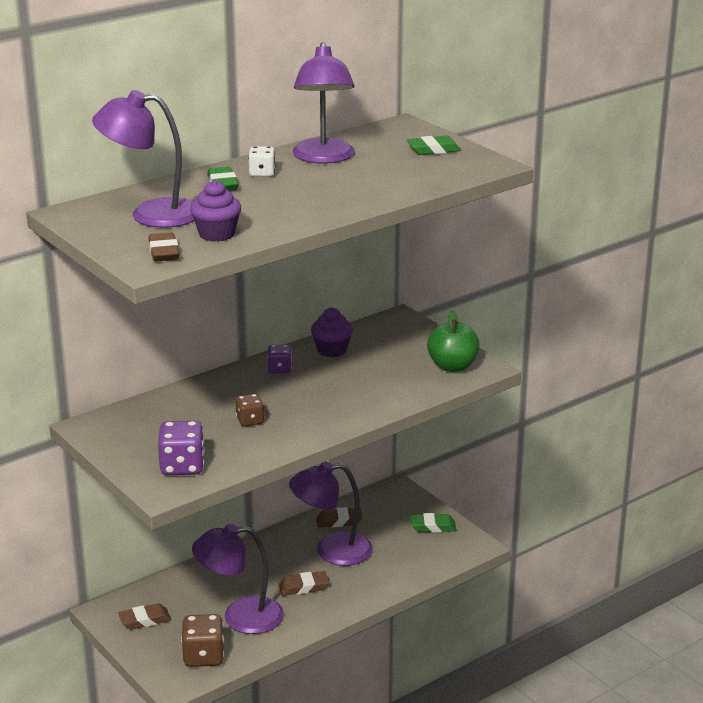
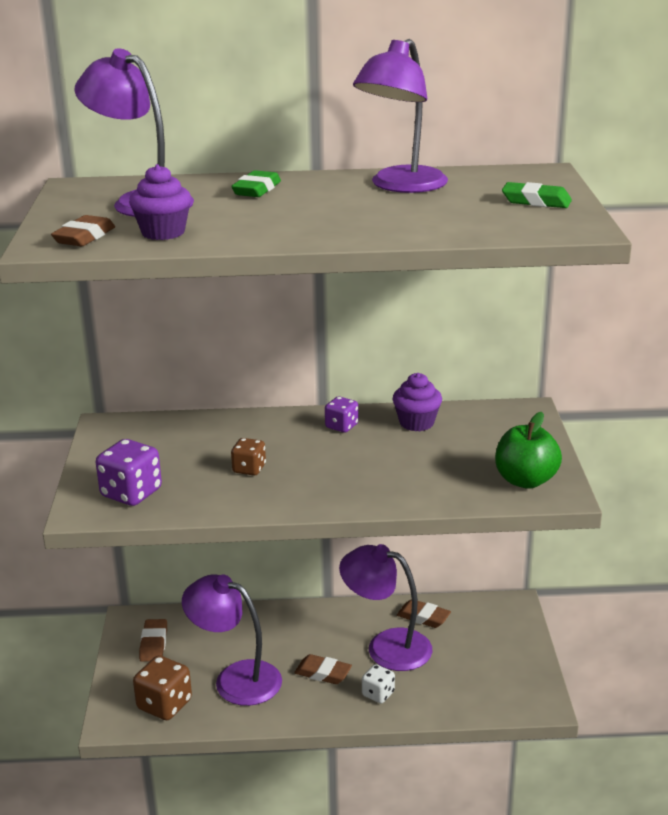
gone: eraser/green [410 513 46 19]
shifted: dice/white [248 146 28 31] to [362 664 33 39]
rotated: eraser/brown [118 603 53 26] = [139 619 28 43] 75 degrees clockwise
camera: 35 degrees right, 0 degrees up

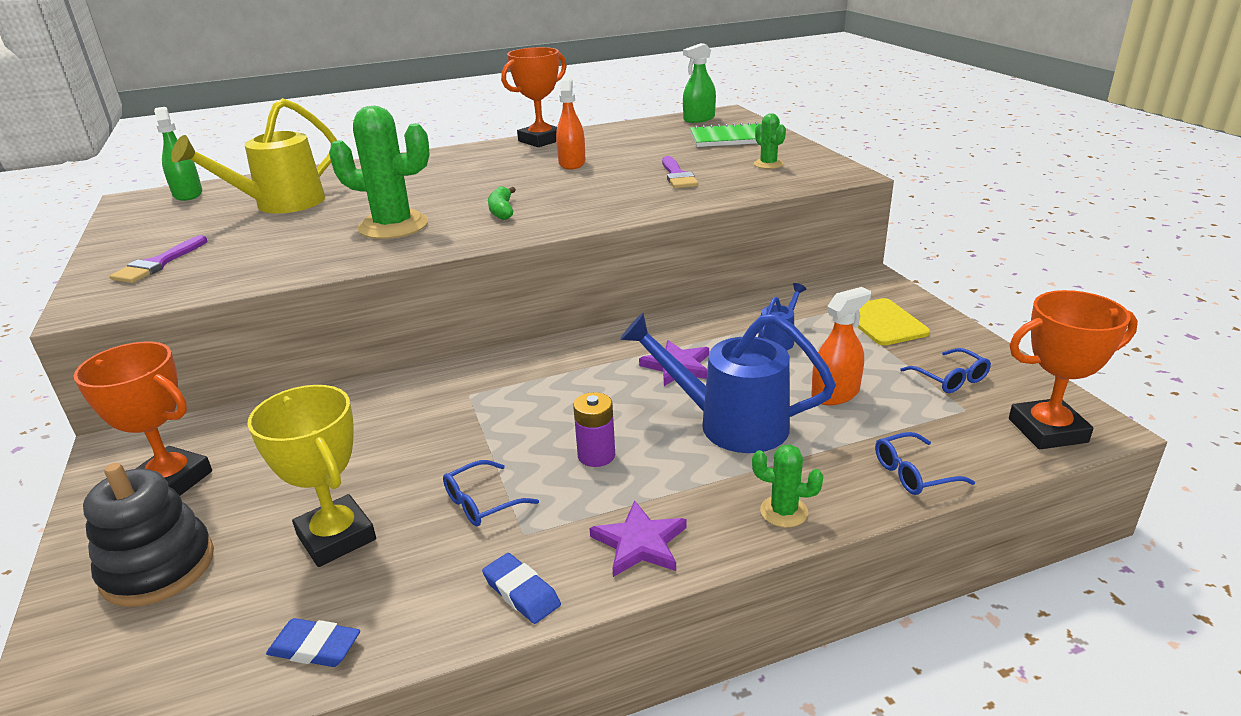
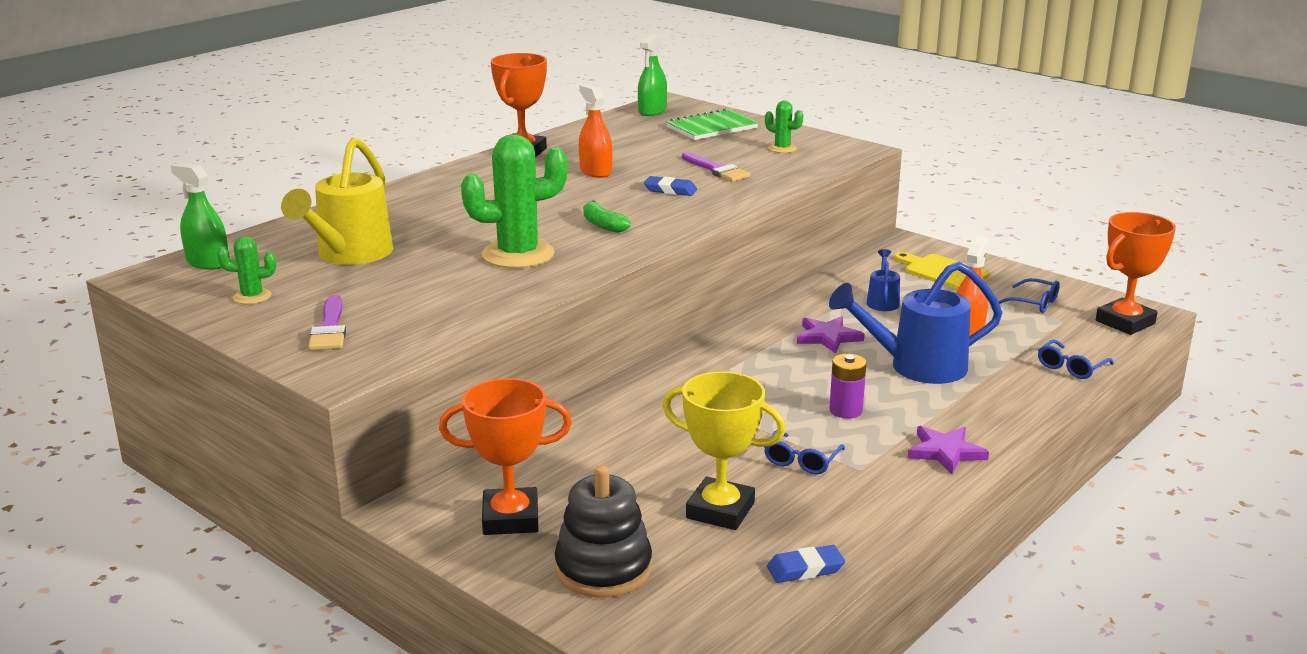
shifted: cactus/green [752 444 71 84] to [217 236 59 68]; eraser/blue [482 553 79 71] to [644 176 53 20]
camera: 30 degrees left, 5 degrees down

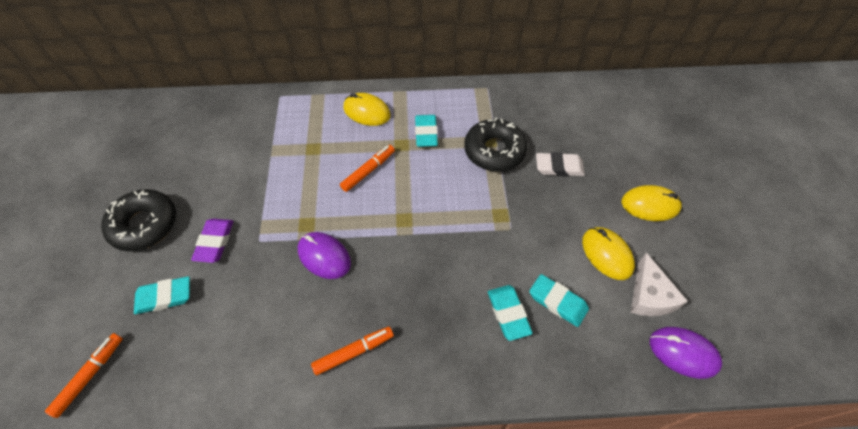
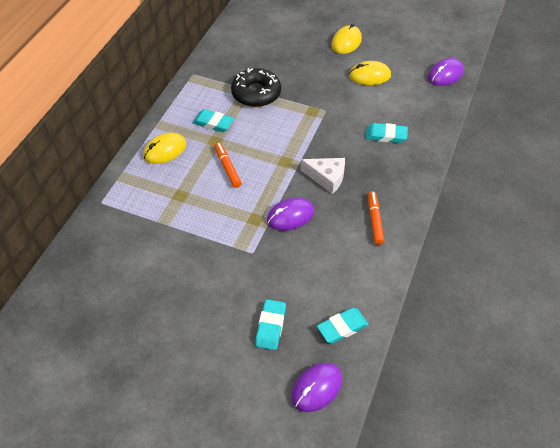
gone: donut/black [101 189 75 63]; eraser/purple [191 218 42 45]; eraser/white [536 152 49 25]
shifted: cheese/white [631 253 57 63] to [301 158 44 36]; eraser/turquoise [529 274 60 53] to [317 308 52 35]
swapped: marker/orange [45 333 78 85] to mouse/purple [291 363 51 49]
camera: 65 degrees left, 5 degrees down

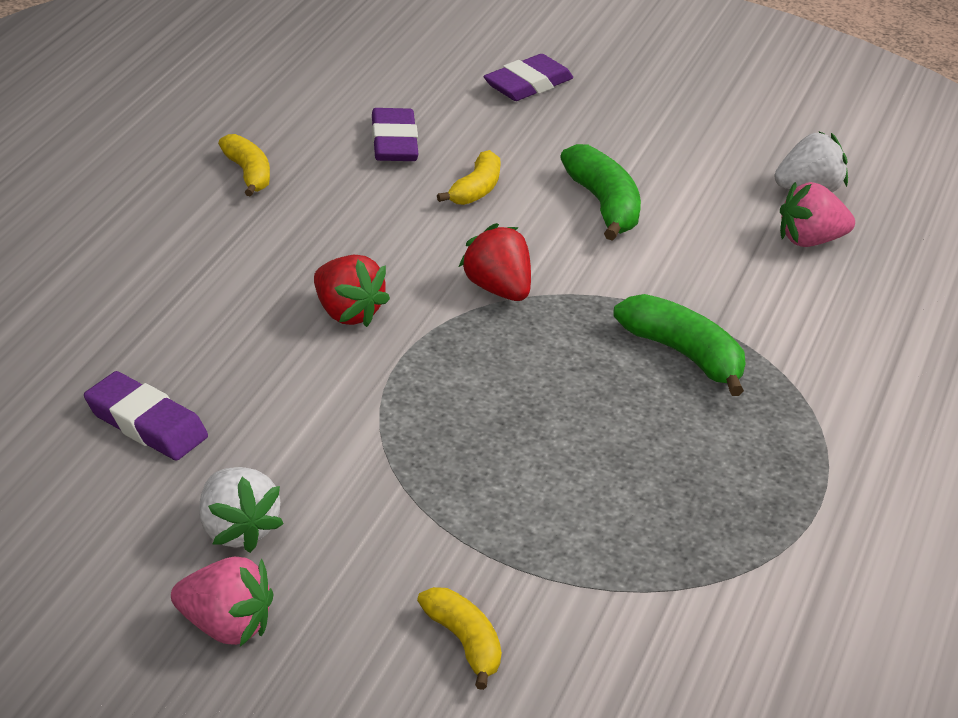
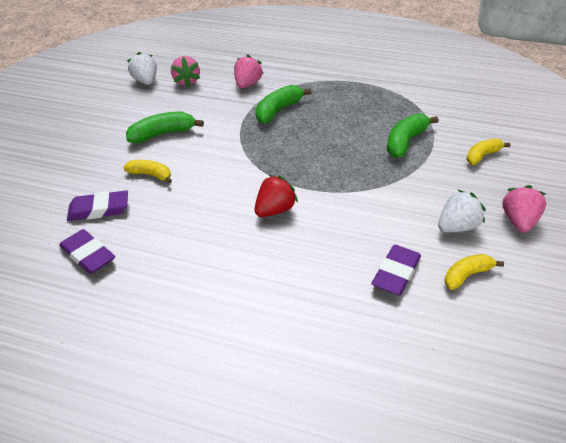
gone: strawberry/red [459 223 72 78]
new: strawberry/pink [234 55 29 33]; banana/green [387 113 51 45]
shifted: eraser/purple [484 54 89 47] to [59 229 56 45]; banana/yellow [218 134 52 63] to [445 254 59 36]
camera: 90 degrees left, 5 degrees up

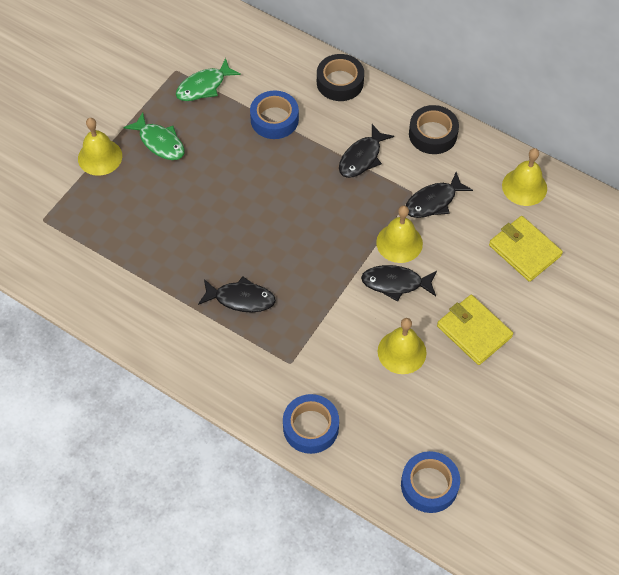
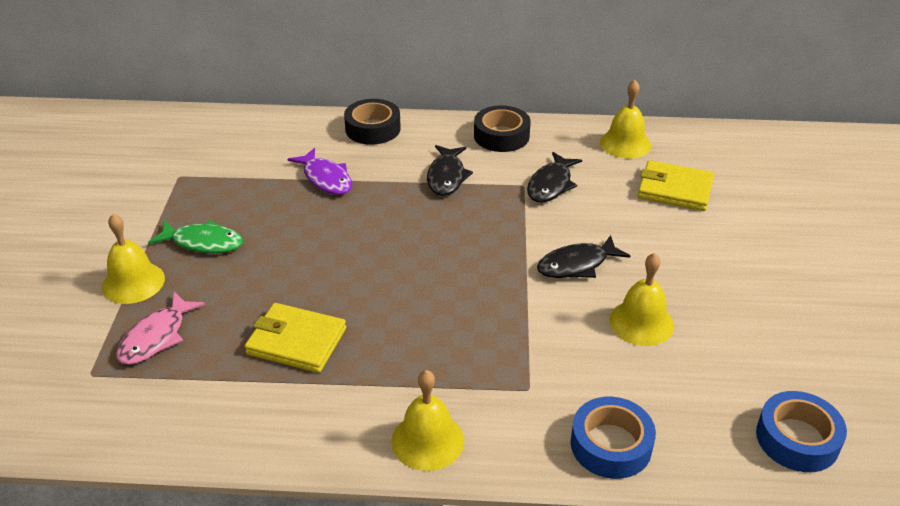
gone: fish/green [176 58 65 43]; fish/black [198 276 78 36]
new: fish/pink [116 292 89 72]
shifted: wallet/yellow [437 295 76 70] to [244 303 102 70]; bell/yellow [376 206 47 57] to [392 370 72 101]
swapped: tape/blue [250 91 49 48] to fish/purple [288 148 64 47]
camera: 30 degrees left, 20 degrees down

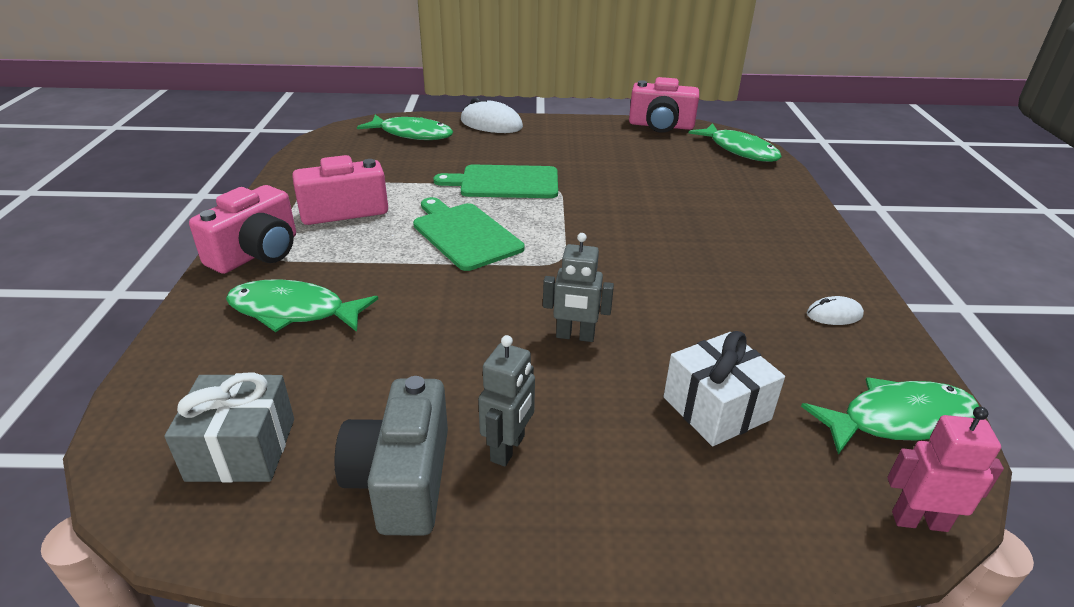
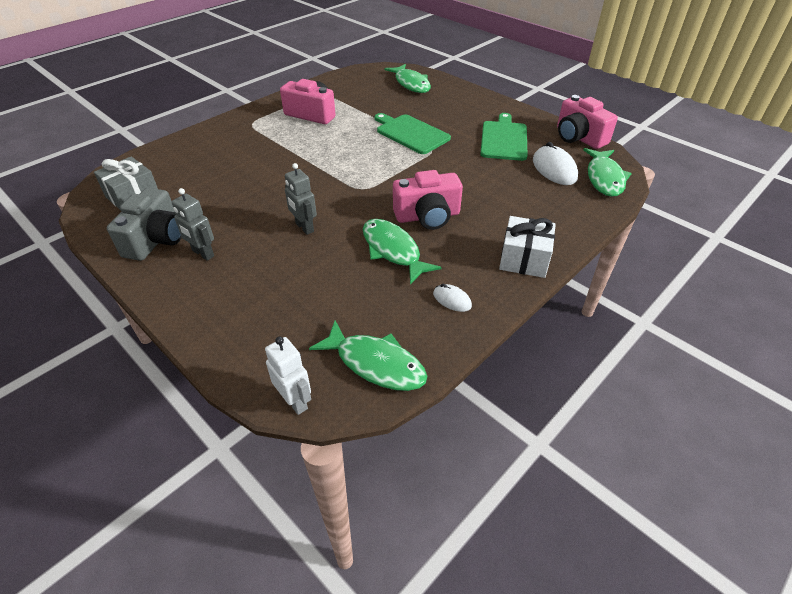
shifted: fish/green [226 279 152 53] to [363 219 79 66]; camera/pink [189 185 107 89] to [393 170 70 60]; cutting board/green [413 197 111 74] to [480 113 48 48]; gift/white [664 331 121 115] to [499 216 57 62]; mouse/white [461 98 62 35] to [533 142 45 43]
repainted: robot/pink [887 407 117 125] to robot/white [265 336 46 79]
rotated: camera/grey [334 376 114 160] = [107 188 75 73] 150 degrees clockwise; robot/grey [478 335 57 132] = [172 188 42 73] 60 degrees clockwise
camera: 45 degrees right, 10 degrees up

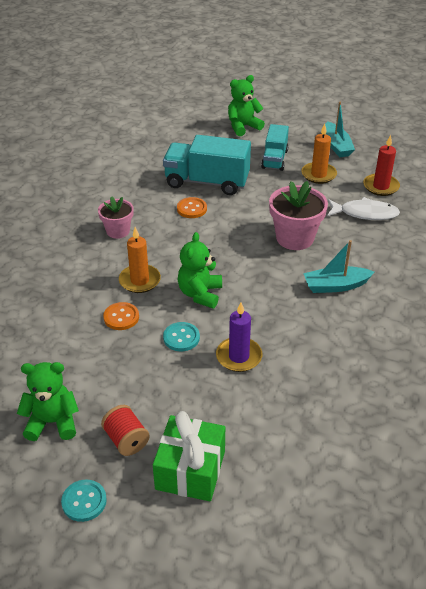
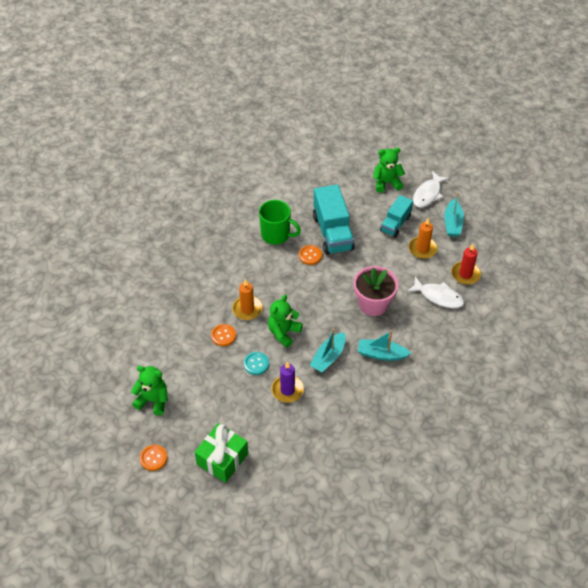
gone: flower pot/pink [98 196 36 43]; spool/red [101 405 49 51]
new: mug/green [259 200 42 45]; boat/turquoise [310 328 36 44]; fish/white [413 171 36 37]
repainted: button/turquoise [61 480 46 42] to button/orange [140 445 28 26]
rotated: truck/turquoise [163 135 88 60] = [313 184 42 71] 135 degrees counterclockwise
camera: 20 degrees right, 10 degrees up

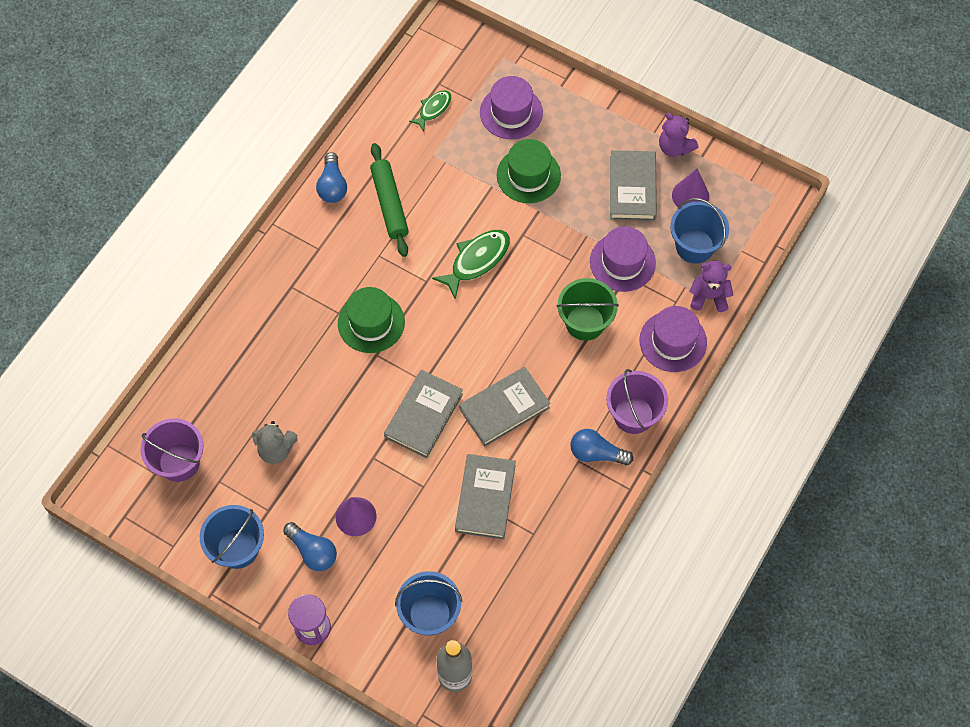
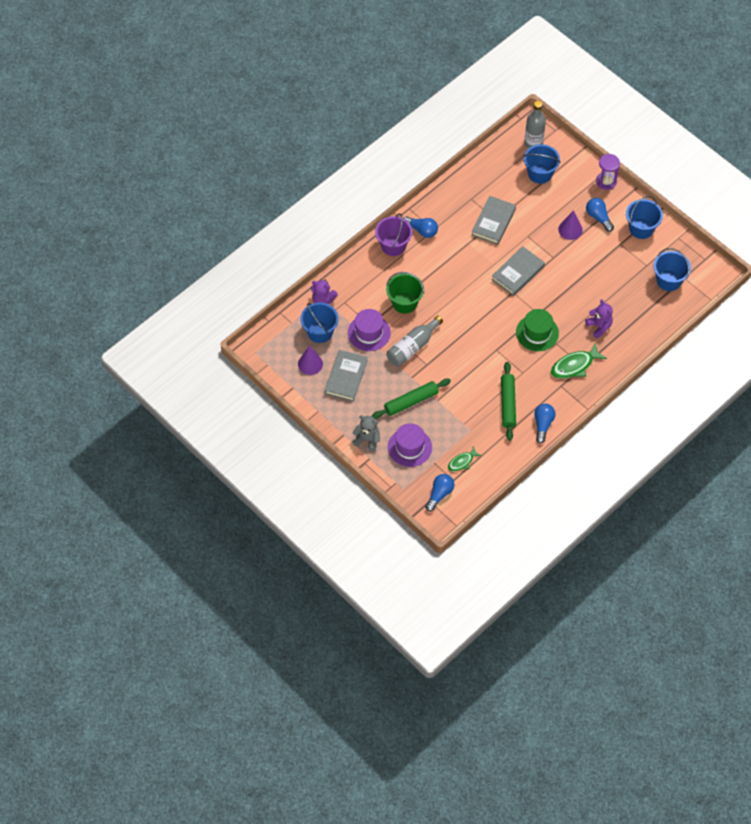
gone: book/grey [459 367 92 79]; hat/purple [639 306 68 66]
new: bottle/grey [387 316 56 51]; light bulb/blue [425 474 29 38]
shifted: teddy bear/grey [252 421 46 43] to [352 415 28 37]; fish/green [432 230 78 69] to [551 343 56 36]; teddy bear/purple [659 113 39 44] to [585 299 28 40]
swapped: hat/green [497 139 64 64] to rolling pin/green [372 379 79 40]
repainted: bucket/purple [140 418 64 64] to bucket/blue [654 248 37 43]
camera: 165 degrees left, 5 degrees down

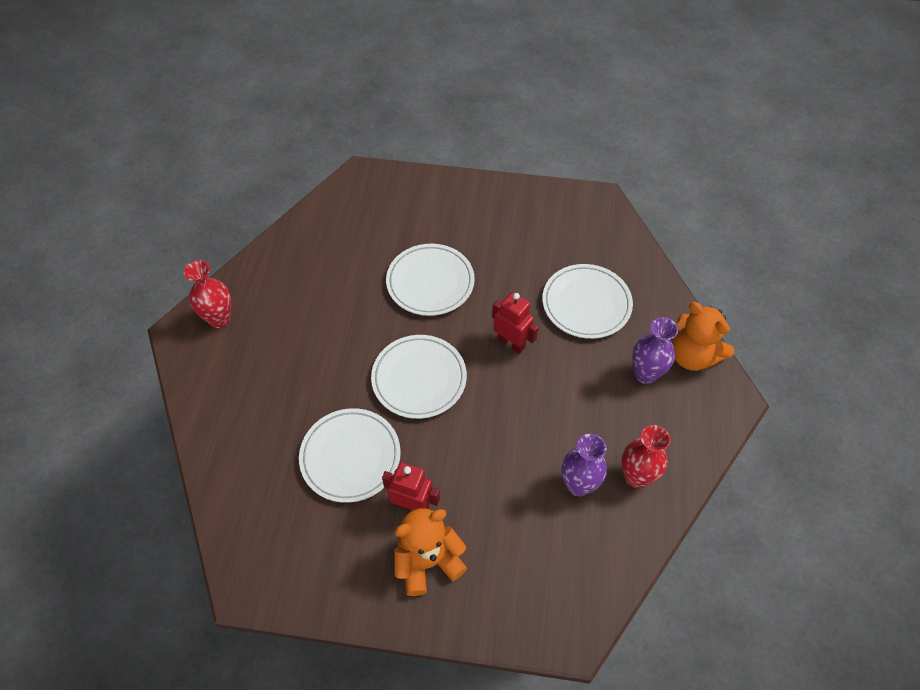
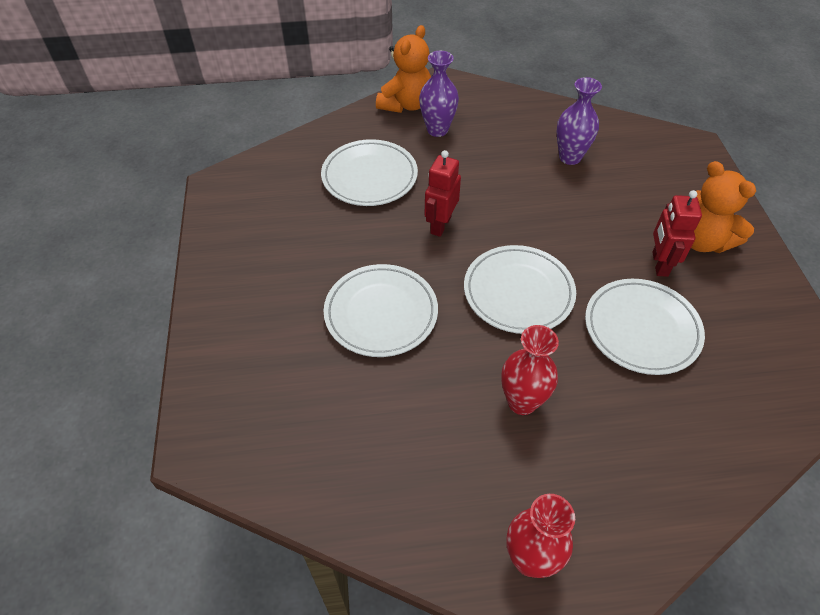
shifted: vase/red [621 425 50 63] to [501 325 58 90]
camera: 105 degrees left, 5 degrees down

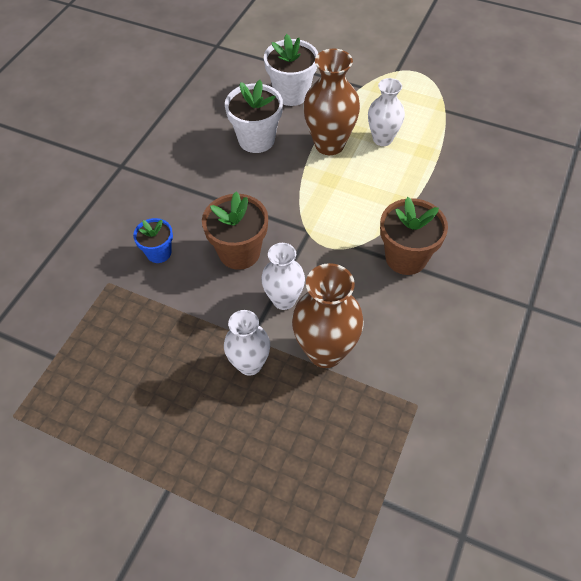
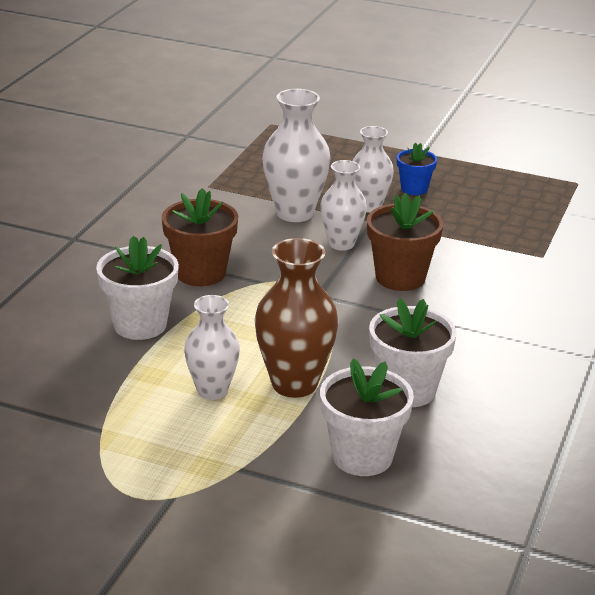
new: flower pot/white [96 236 83 104]
shifted: flower pot/blue [133 218 40 45] to [397 143 40 52]
repainted: vase/brown [292 263 72 105] to vase/white [262 89 69 133]
camera: 175 degrees right, 25 degrees down

